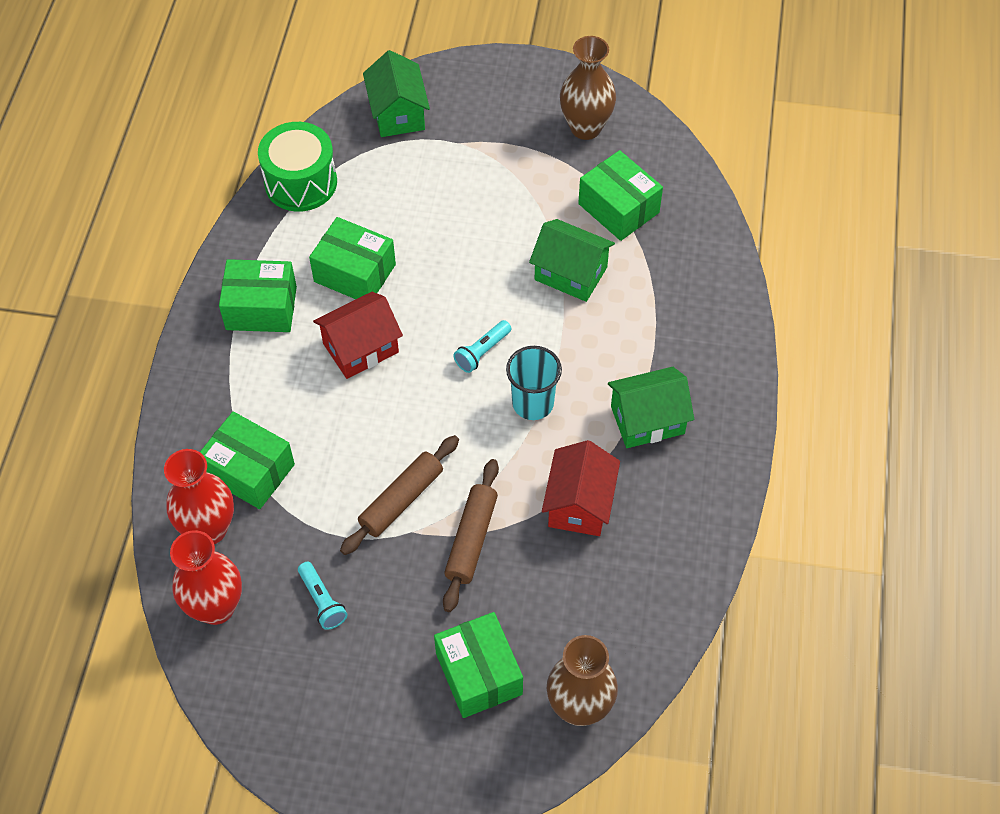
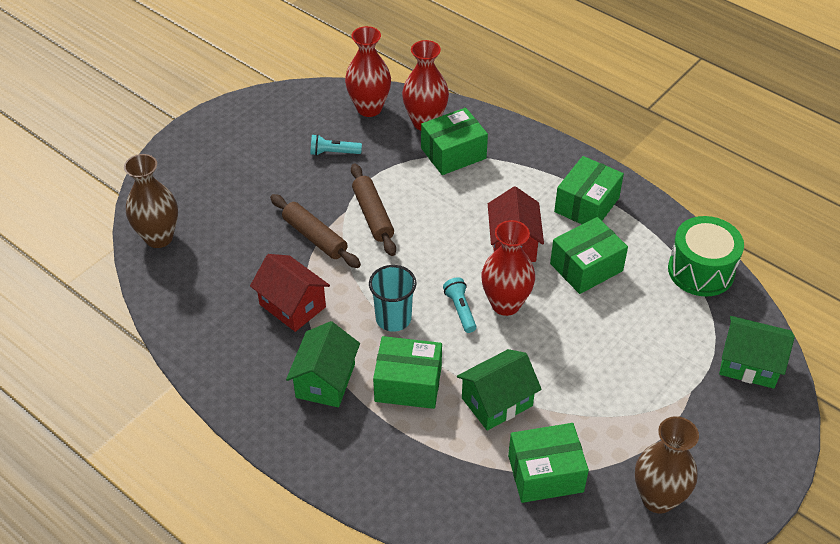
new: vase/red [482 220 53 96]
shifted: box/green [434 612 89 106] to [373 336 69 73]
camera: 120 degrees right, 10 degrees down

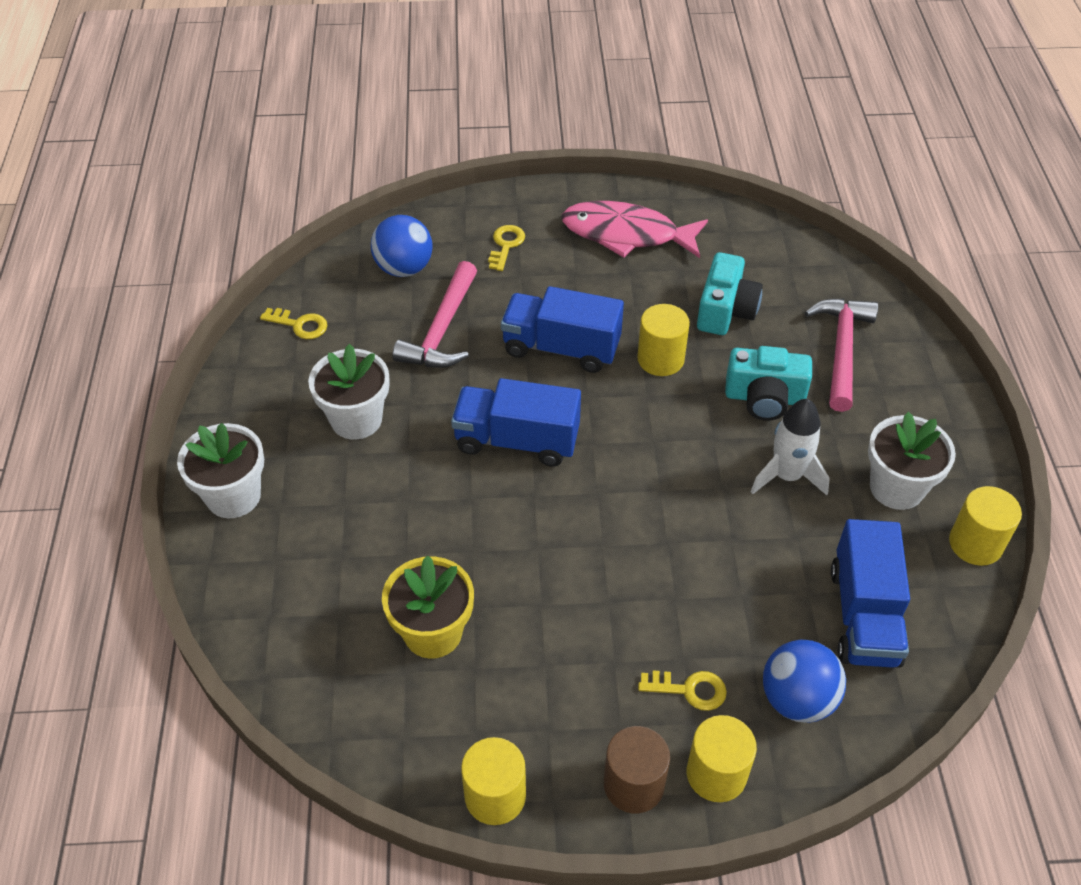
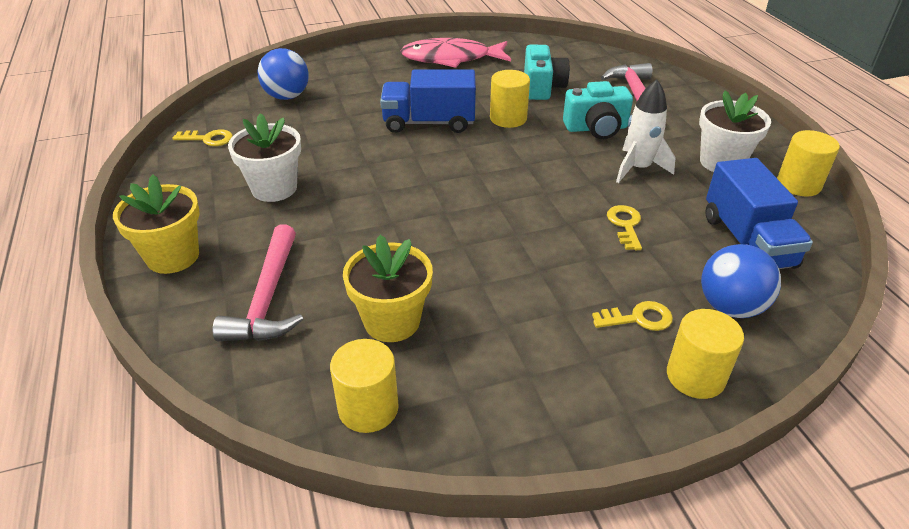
gone: truck/blue [451 378 130 89]; cylinder/brown [604 726 66 87]
shifted: hammer/pink [392 261 85 107] to [213 224 90 117]; cylinder/yellow [461 737 65 88] to [330 339 69 94]; key/yellow [488 225 37 46] to [607 205 35 45]
repainted: flower pot/white [177 423 87 95] to flower pot/yellow [113 175 87 99]
camera: 15 degrees left, 10 degrees down

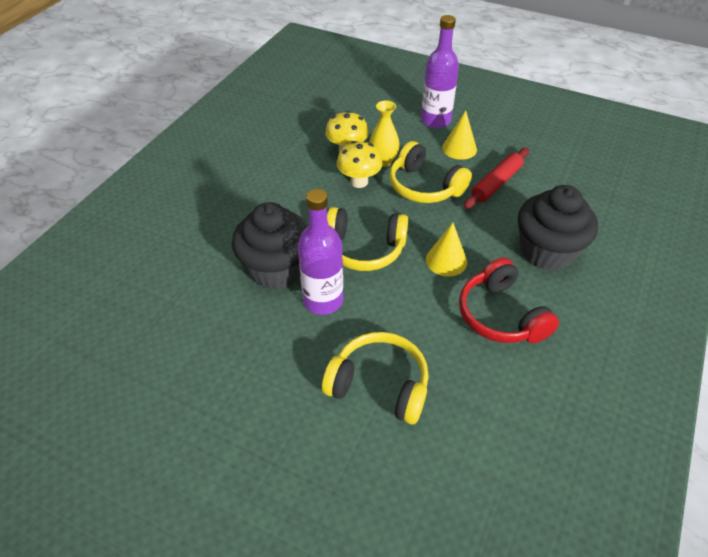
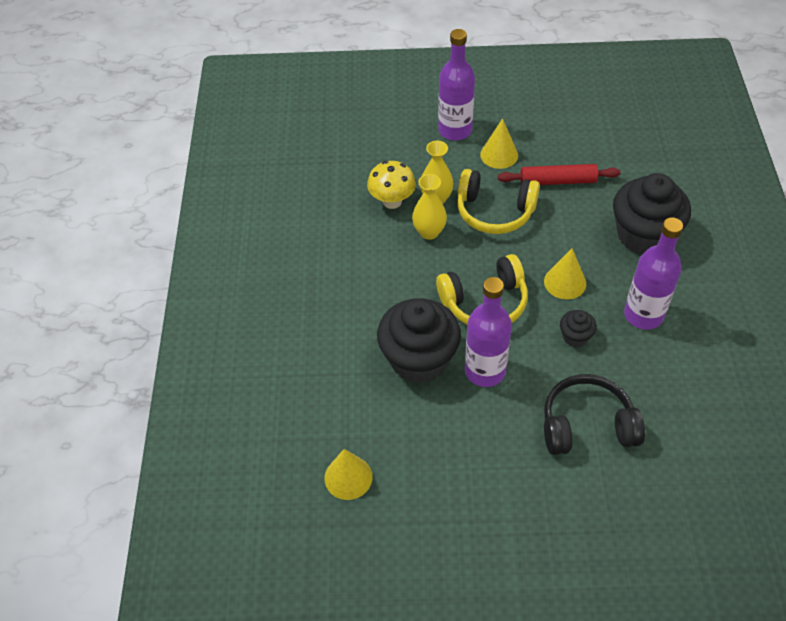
new: cone/yellow [325 449 48 51]; cupcake/black [560 310 37 37]
swapped: mushroom/yellow [337 141 46 47] to vase/yellow [412 174 35 66]; headphones/red [459 258 100 85] to bottle/purple [624 217 59 113]
repainted: headphones/yellow [322 332 107 92] to headphones/black [544 374 101 81]
rotated: rolling pin/red [464 148 65 61] = [498 164 123 21] 75 degrees clockwise
camera: 25 degrees left, 5 degrees up

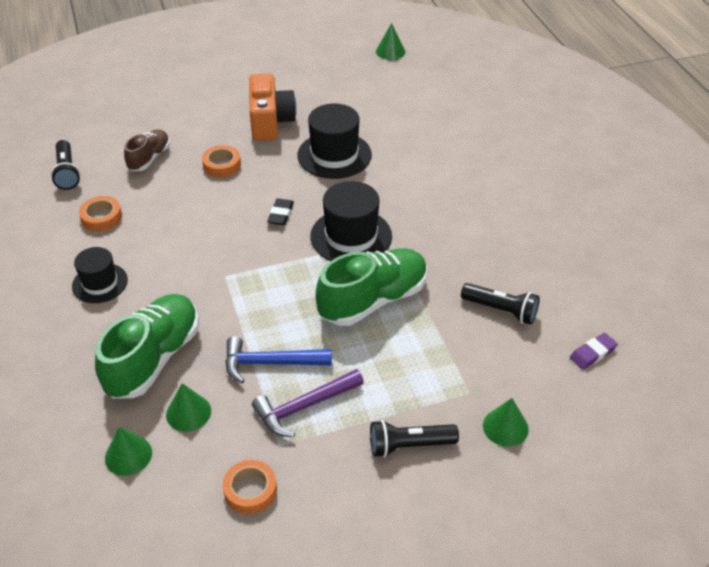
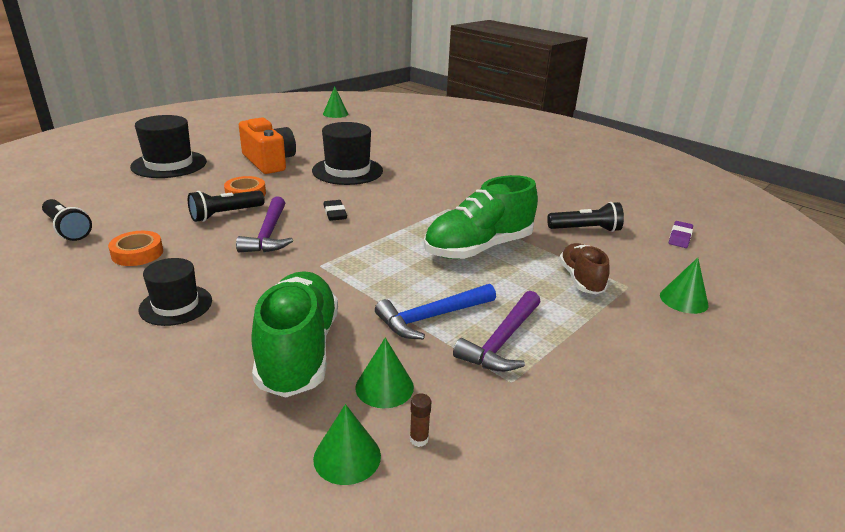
gone: tape/orange [223 460 54 54]
new: hammer/purple [236 197 57 55]; glue stick/brown [410 393 21 54]
shifted: hat/black [310 181 82 80] to [130 115 77 63]; flashlight/black [370 420 89 38] to [188 190 77 32]; shoe/brown [124 130 46 41] to [559 243 51 51]
rotated: shoe/green [316 248 111 78] = [424 175 114 84] 150 degrees counterclockwise
camera: 30 degrees left, 15 degrees down

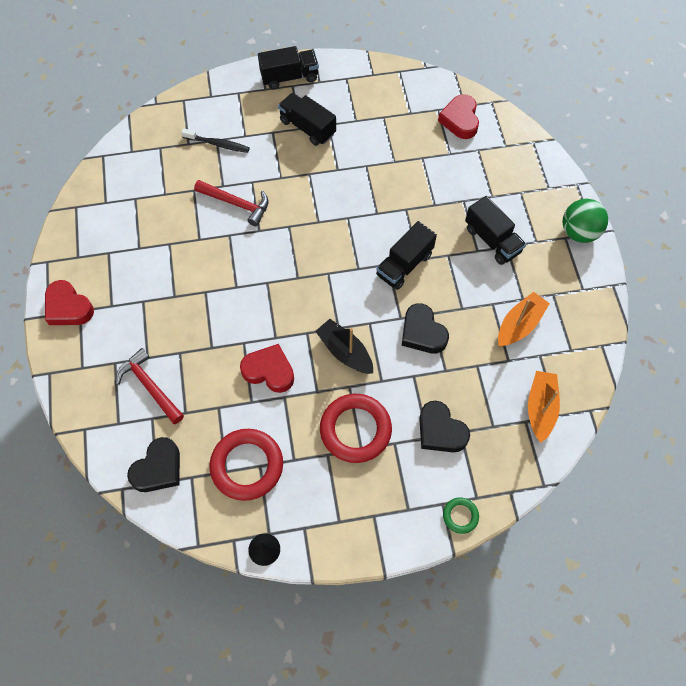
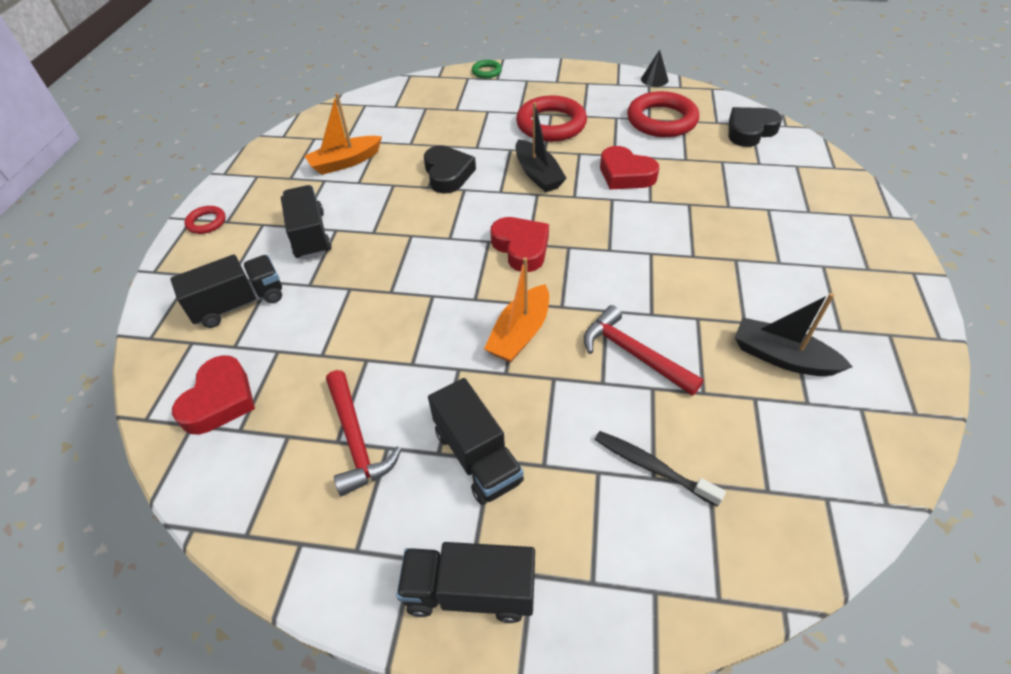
gone: heart/black [419 400 51 53]
new: boat/black [735 293 118 83]
shifted: truck/black [376 221 61 69] to [170 254 112 74]; hammer/red [116 348 68 76] to [326 370 75 126]; boat/orange [528 371 32 72] to [484 257 65 105]; heart/red [45 280 49 45] to [490 217 59 55]
swapped: ball/green [563 199 45 44] to ring/red [184 206 42 28]
camera: 160 degrees left, 15 degrees down

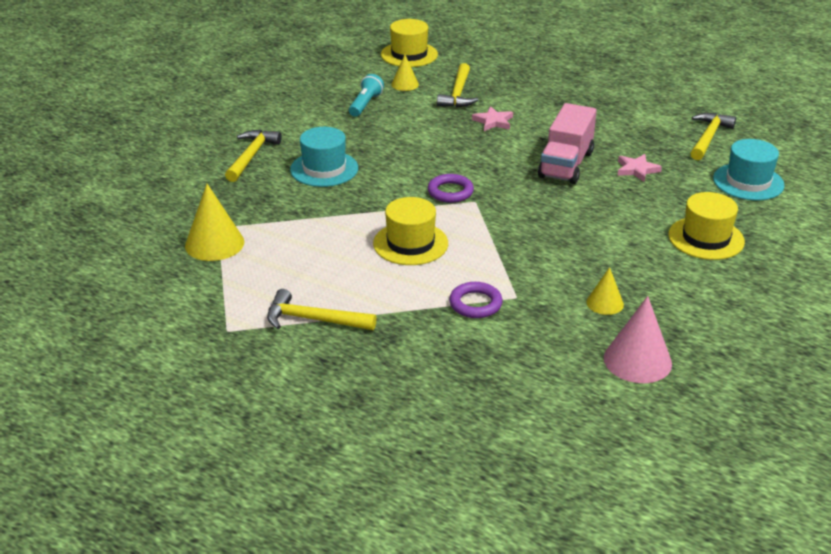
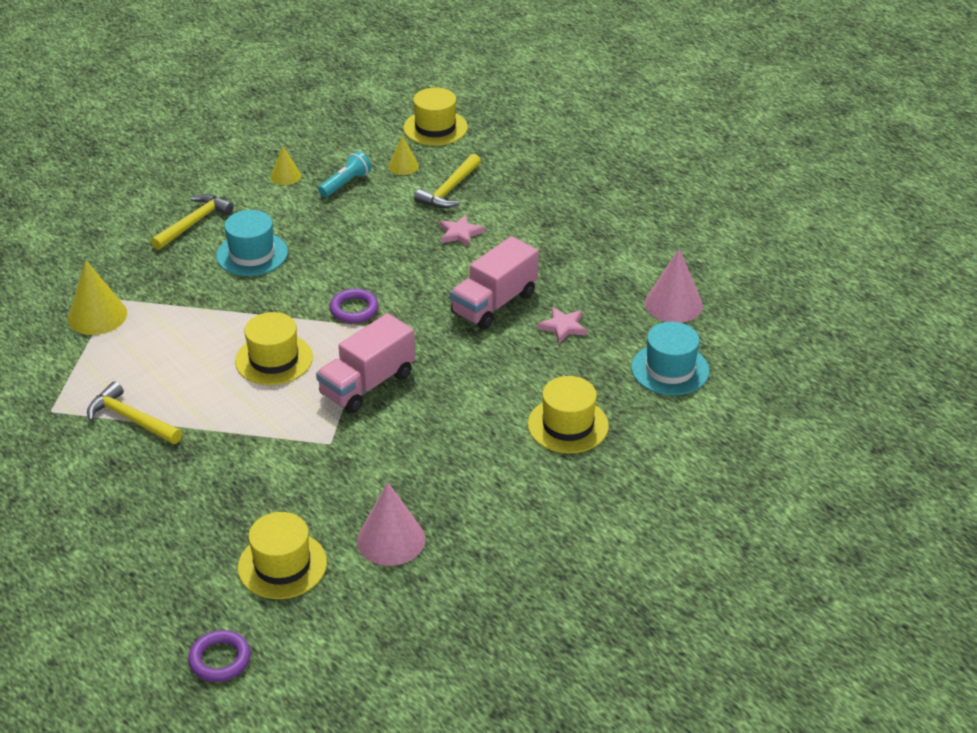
new: hat/yellow [238 512 89 87]; truck/pink [316 313 99 100]
shifted: ring/purple [449 282 54 36] to [188 630 63 52]; cone/yellow [586 267 38 48] to [271 146 30 39]
swapped: hammer/yellow [691 113 45 47] to cone/pink [645 249 58 74]
camera: 20 degrees right, 5 degrees up

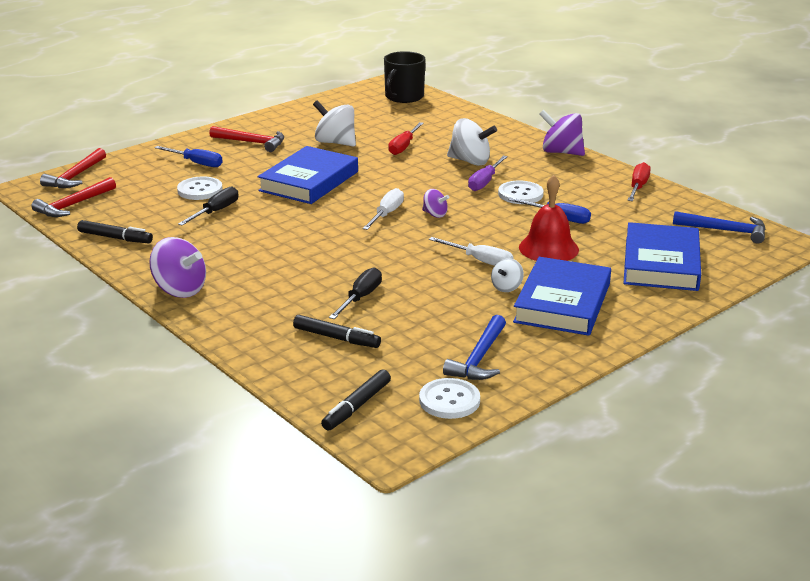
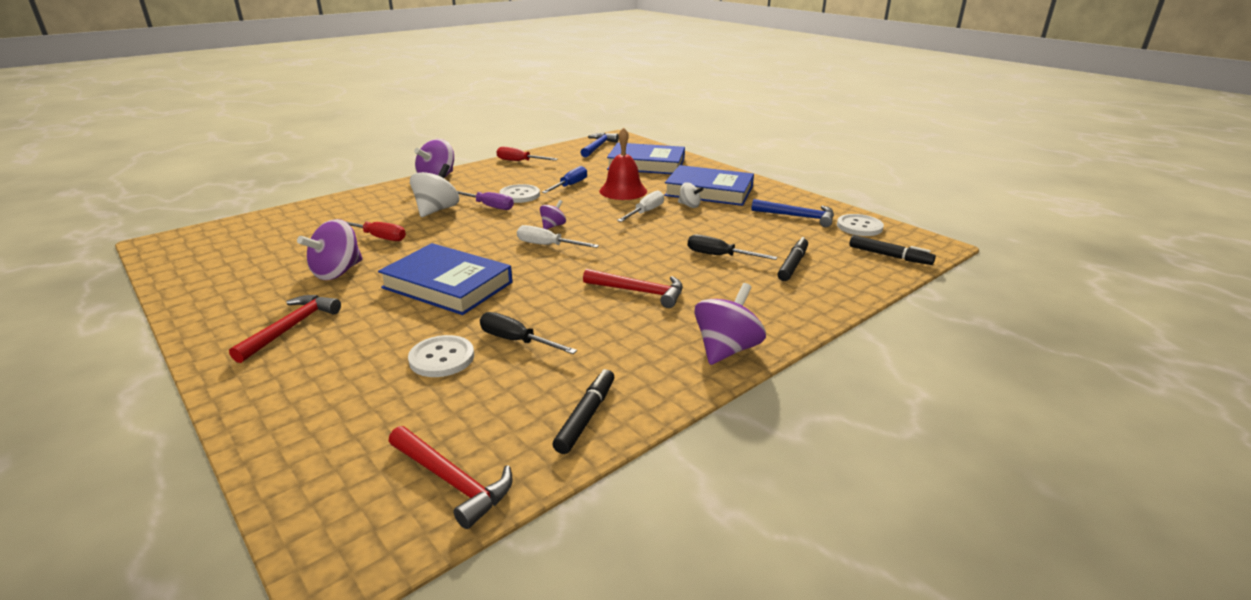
gone: screwdriver/blue [154 146 69 21]; mug/black [384 51 41 52]
shifted: hammer/red [40 148 66 40] to [583 269 100 39]
repainted: spinning top/white [313 100 43 47] to spinning top/purple [297 219 66 61]
camera: 90 degrees left, 0 degrees up

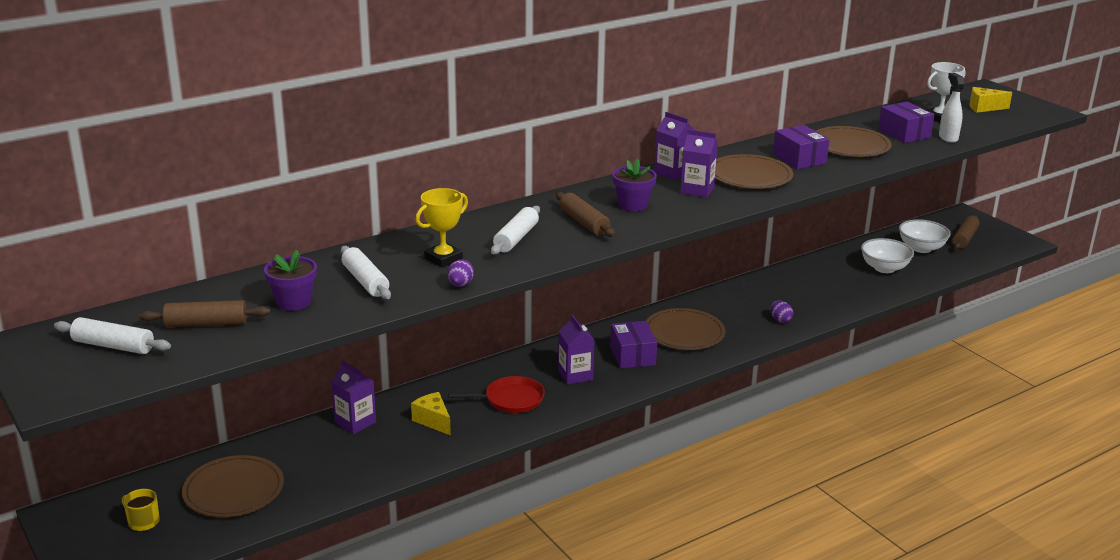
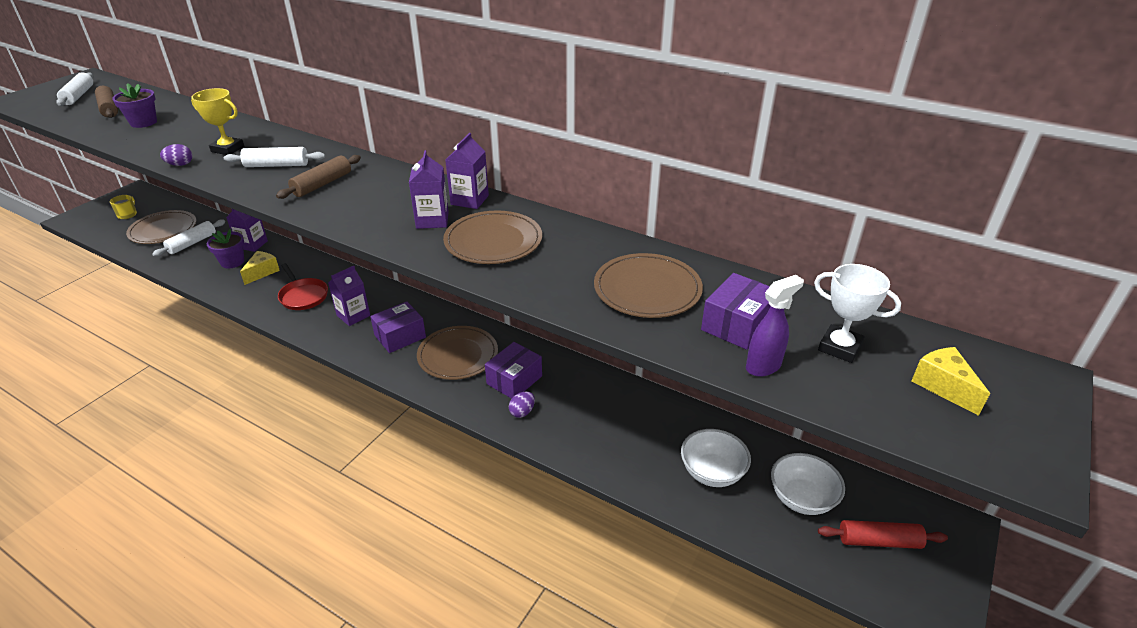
shifted: rolling pin/white [341 246 50 53] to [152 220 73 36]; flower pot/purple [612 159 45 52] to [207 229 37 39]; box/purple [773 125 57 44] to [485 342 57 57]
repainted: spray bottle/white [939 73 26 70] to spray bottle/purple [746 275 58 102]; rolling pin/brown [952 215 28 34] to rolling pin/red [818 520 130 29]
camera: 65 degrees right, 10 degrees up

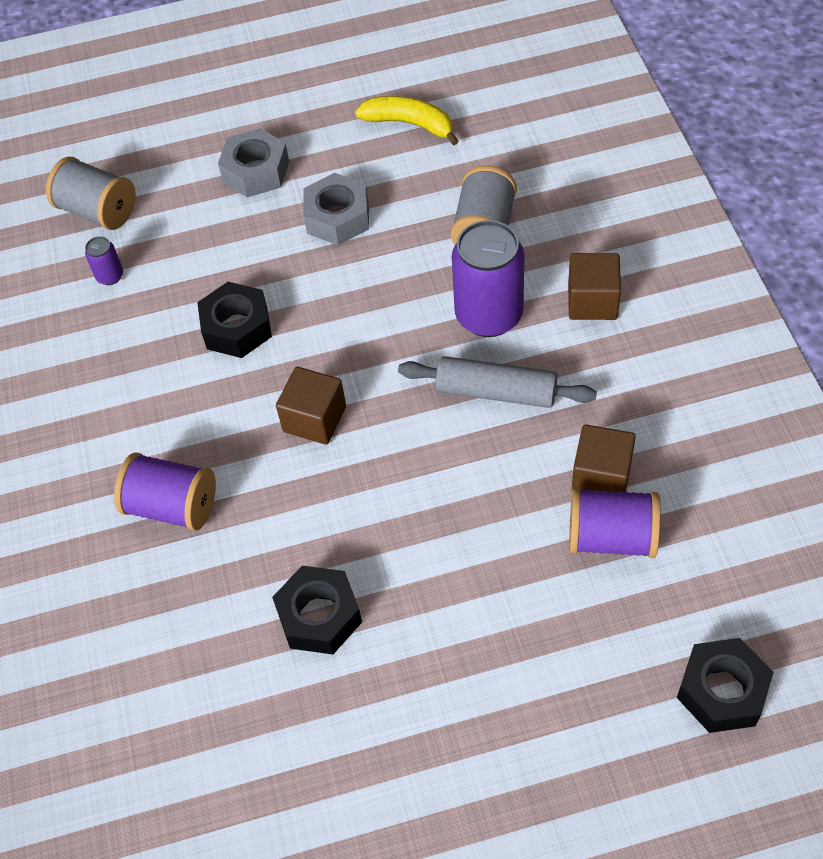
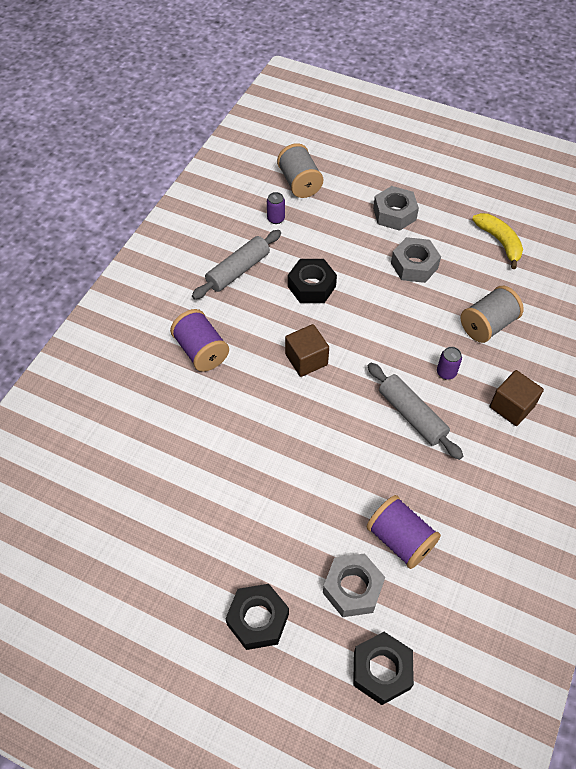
gone: cube/brown [572 424 64 69]
new: rolling pin/grey [192 230 89 69]; nut/grey [323 553 62 64]
shifted: nut/black [272 566 90 88] to [225 584 64 66]
scaled: can/purple [452 220 72 117] = [437 347 25 33] x0.44
camera: 35 degrees right, 0 degrees up

